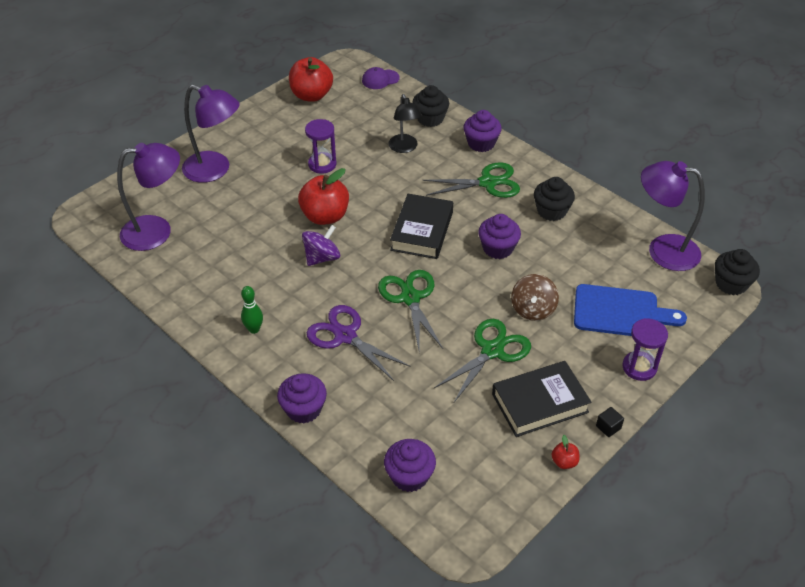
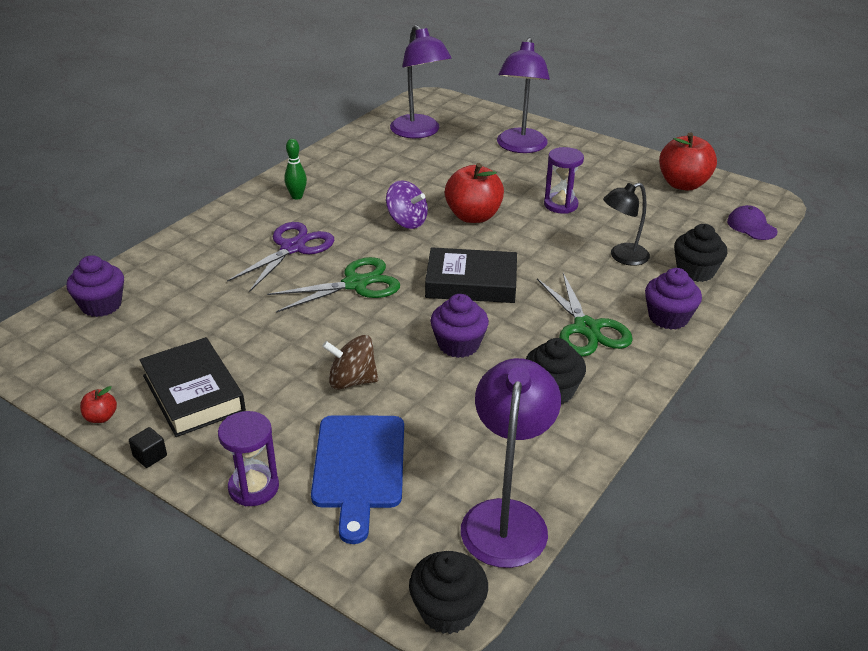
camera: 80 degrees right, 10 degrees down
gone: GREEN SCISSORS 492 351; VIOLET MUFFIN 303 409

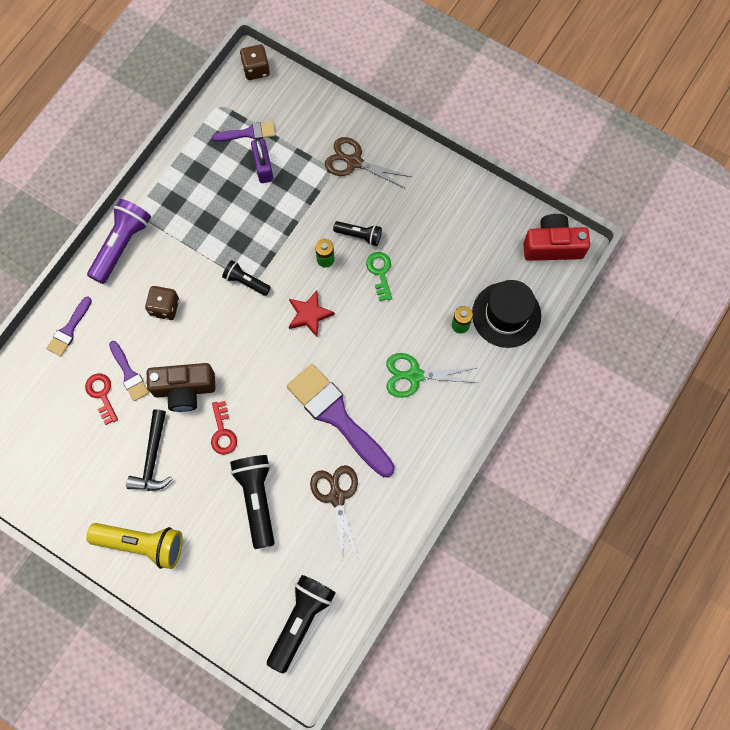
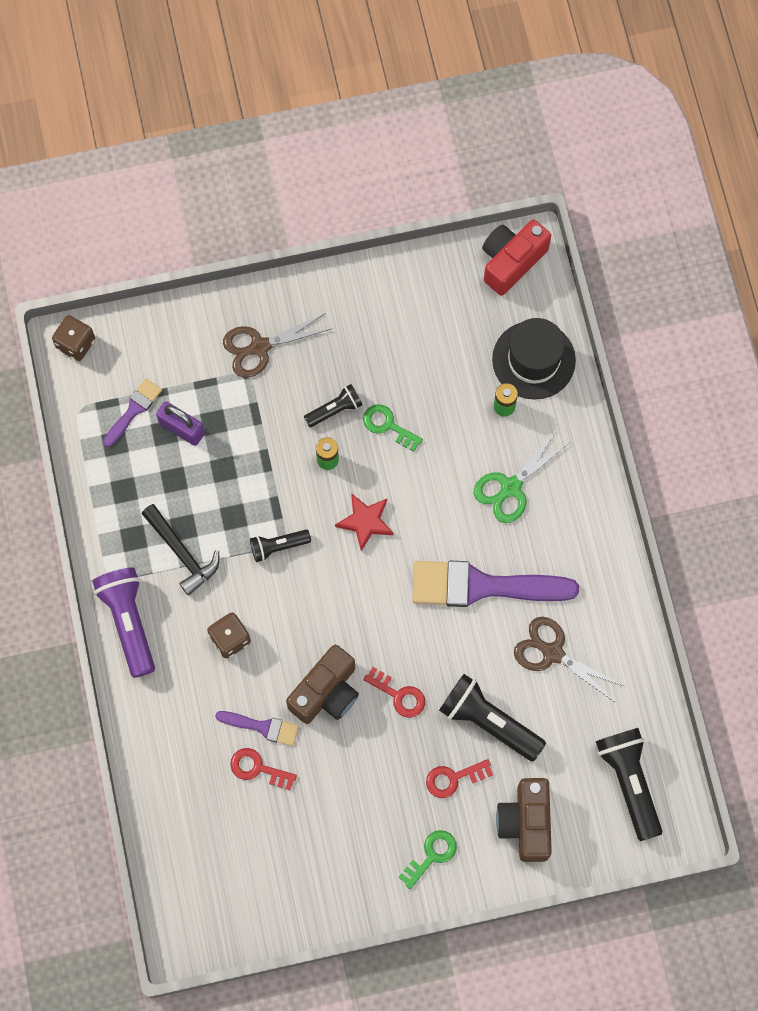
camera: 45 degrees left, 0 degrees up
gone: VIOLET PAINT BRUSH 69 329
new: RED LATCHKEY 453 778; RUSSET PHOTO CAMERA 525 823
shifted: BLACK CLAW HAMMER 152 458 to 182 553
swapped: YELLOW TORCH 142 544 to GREEN LATCHKEY 432 855

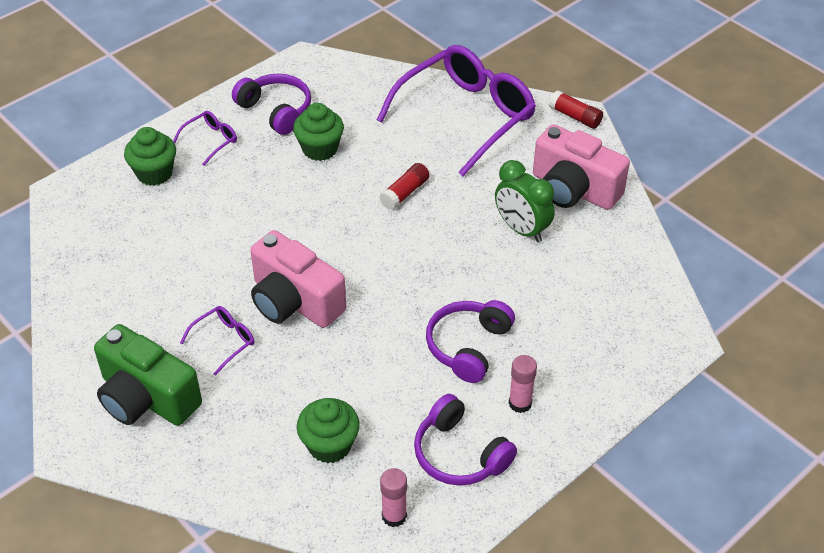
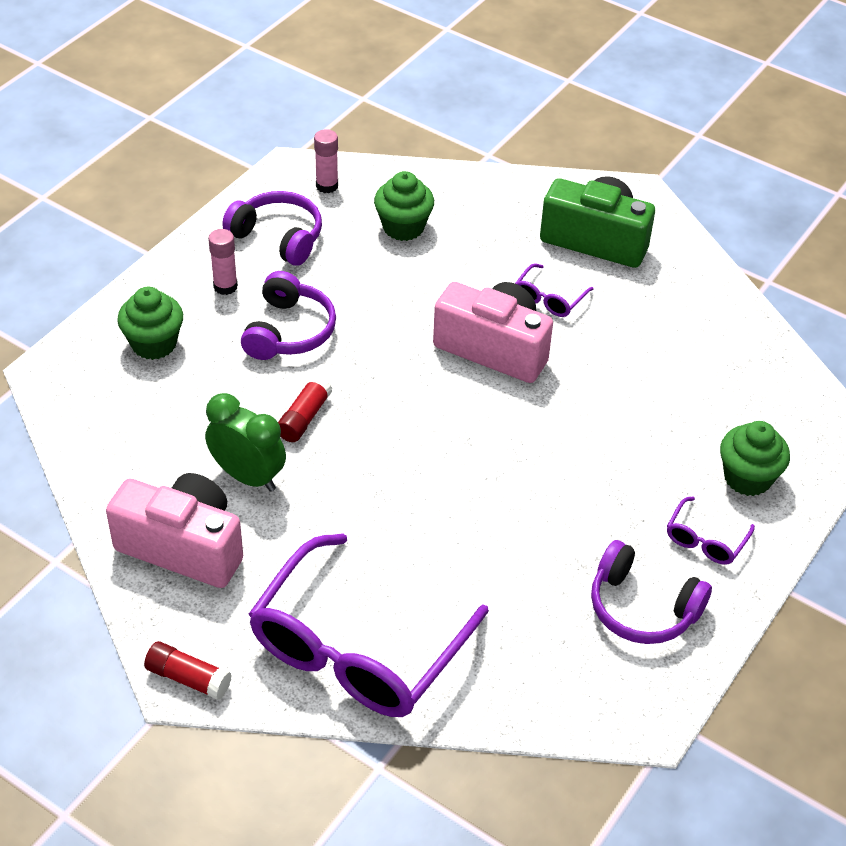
camera: 165 degrees right, 0 degrees up
shifted: GREEN MUFFIN 320 149 to 154 344; RED STICK OF GLUE 405 193 to 304 418

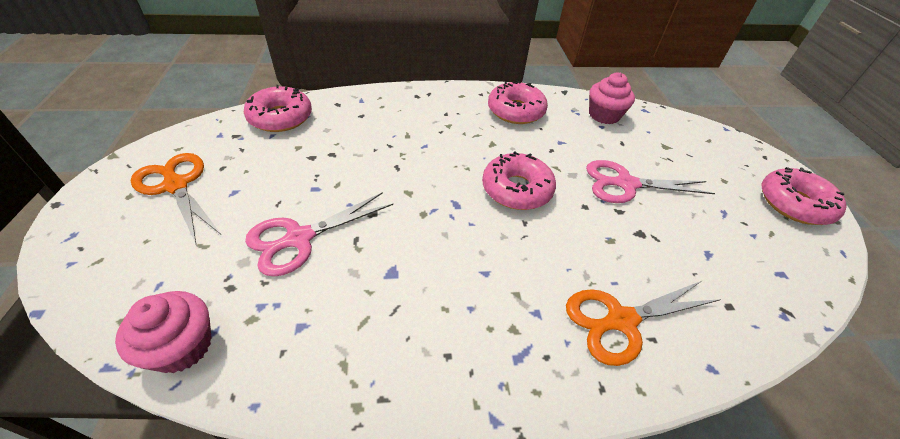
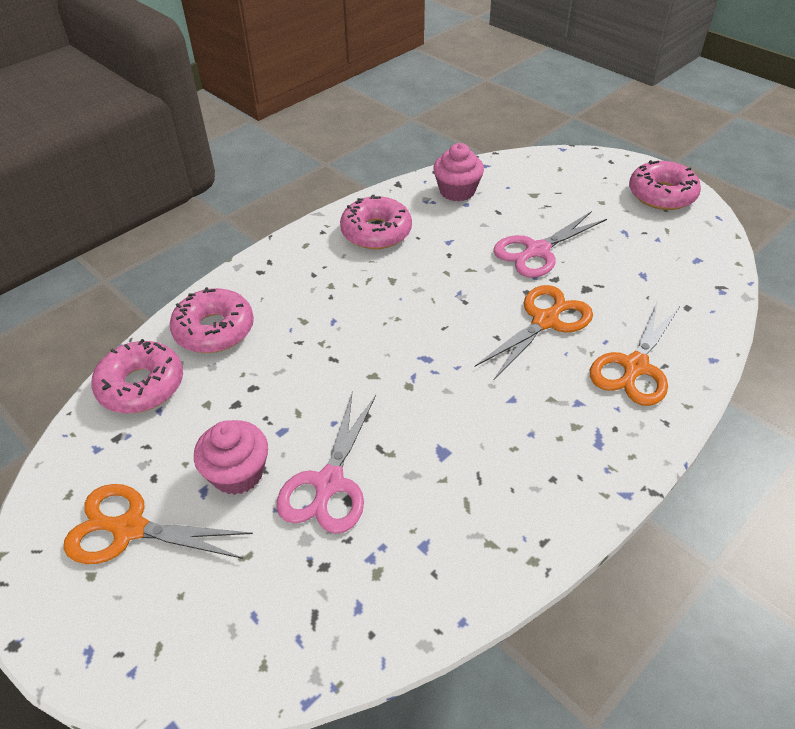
camera: 35 degrees left, 0 degrees up
new: ORANGE-COLOURED SCISSORS 545 321
shifted: ROSY GLAZED DONUT 516 189 to 214 330; ROSY MUFFIN 182 346 to 237 473

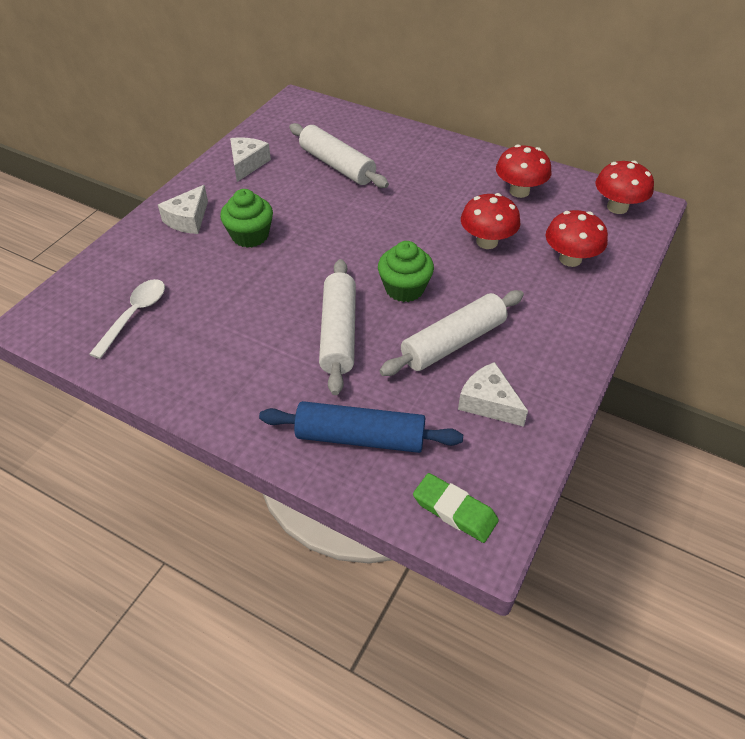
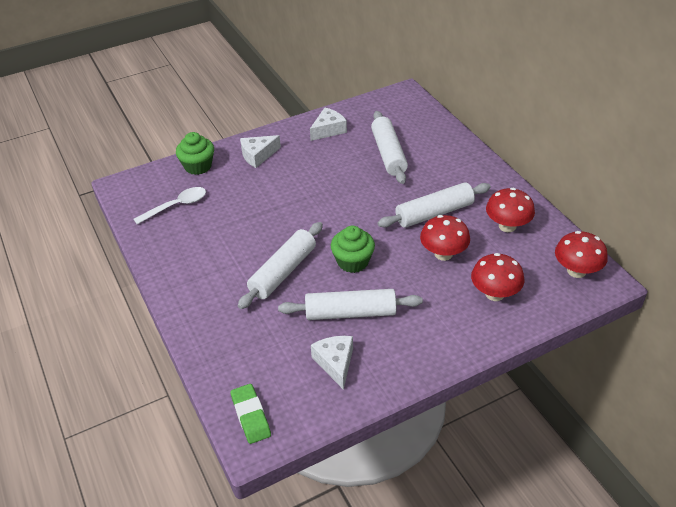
camera: 35 degrees right, 5 degrees down
gone: COBALT DOUGH ROLLER 360 437
new: PURE WHITE DOUGH ROLLER 434 213
shifted: GREEN MUFFIN 250 236 to 198 166

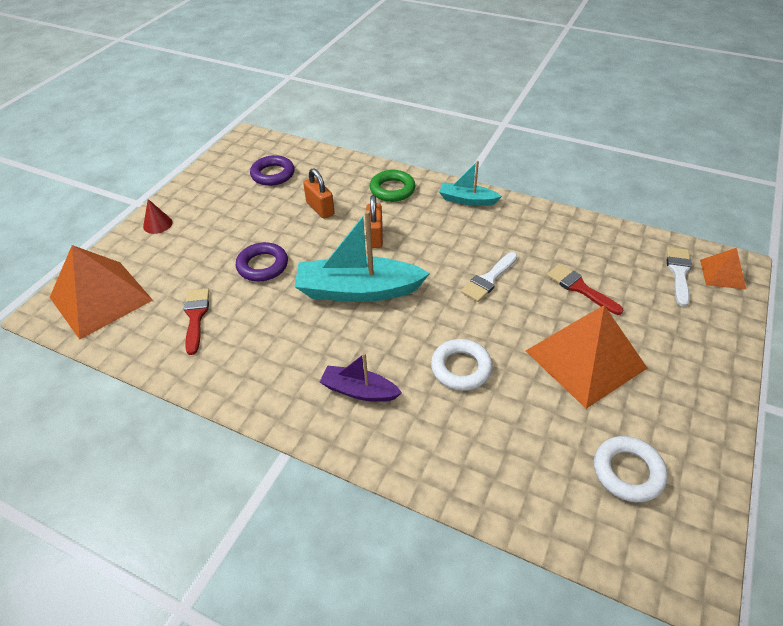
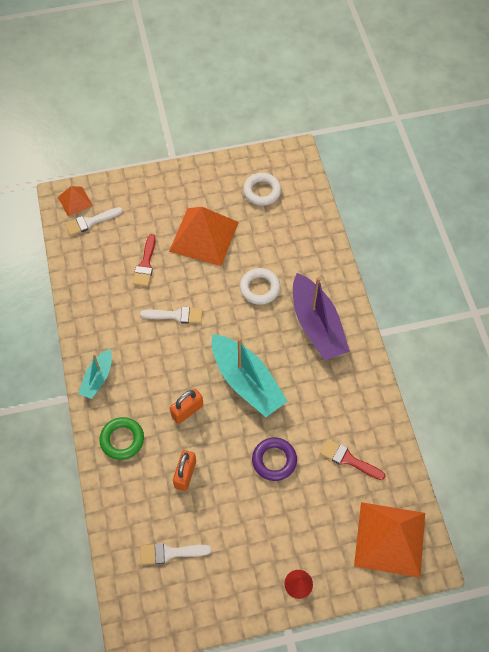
camera: 130 degrees left, 15 degrees up
swapped: VIOLET TORUS 273 174 to PURE WHITE PAINT BRUSH 170 553
rotated: TURQUOISE BOAT 467 200 = 97 378 45 degrees clockwise; RED PAINT BRUSH 196 316 = 348 459 75 degrees clockwise
scaled: VIOLET BOAT 359 391 = 317 325 x1.84

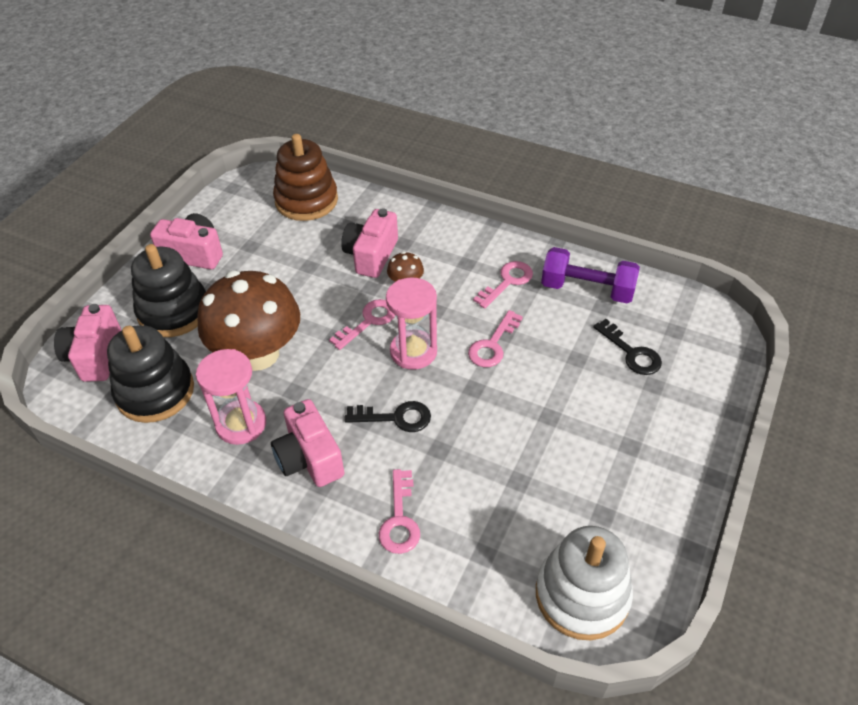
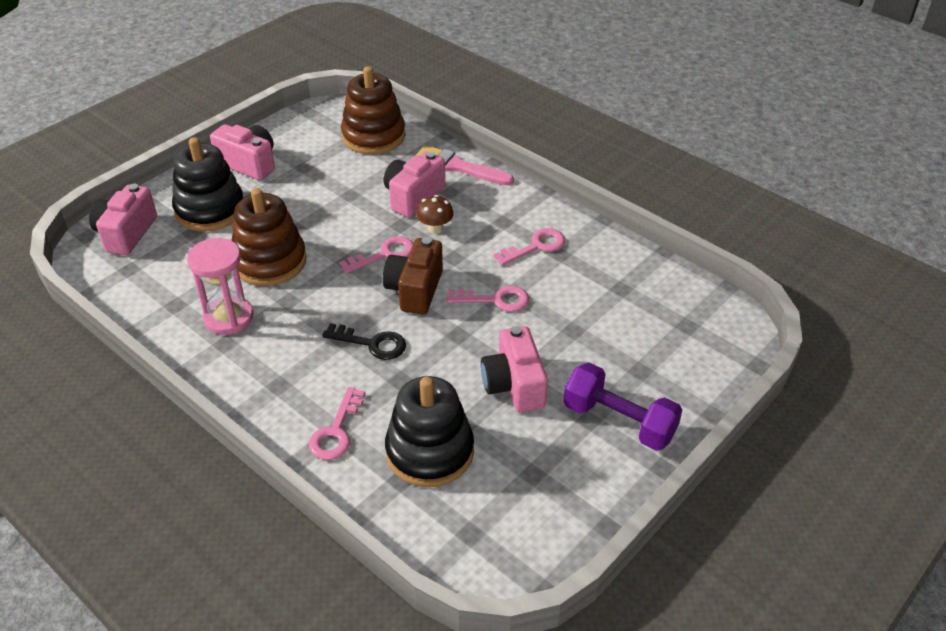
camera: 15 degrees right, 5 degrees down
gone: BLACK LATCHKEY 631 352; PURE WHITE STACKING TOY 582 595
new: ROSY PAINT BRUSH 458 167
shifted: VIOLET DUMBBELL 587 289 to 619 421; BLACK STACKING TOY 155 392 to 430 452; ROSY PHOTO CAMERA 309 458 to 514 385
swapped: RUSSET TOADSTOOL 258 354 to RUSSET STACKING TOY 270 262; ROSY HOURGLASS 413 351 to RUSSET PHOTO CAMERA 415 290
rotated: ROSY LATCHKEY 493 344 = 495 300 135 degrees counterclockwise

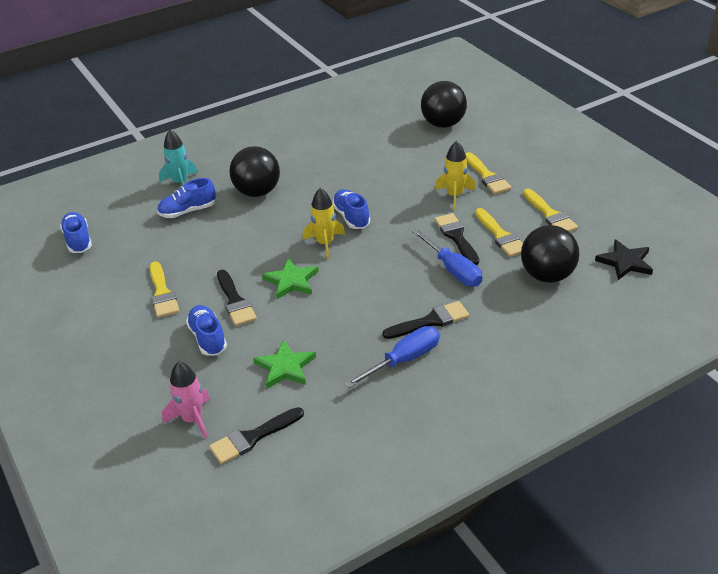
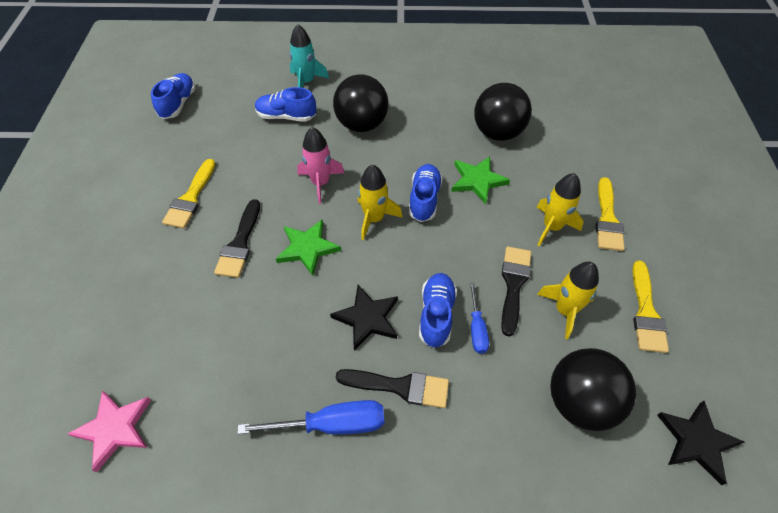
camera: 30 degrees right, 15 degrees up
new: BLACK STAR 367 318
shifted: BLACK PLAY BALL 443 124 to 497 133; COBALT LACE-UP SHOE 208 338 to 436 315; GREEN STAR 285 367 to 477 181; ROSY ROCKET 192 419 to 320 183
swapped: YELLOW PAINT BRUSH 500 236 to YELLOW ROCKET 565 310; BLACK PAINT BRUSH 252 437 to ROSY STAR 114 429
scaled: COBALT HAND SCREWDRIVER 453 270 = 477 329 x0.61

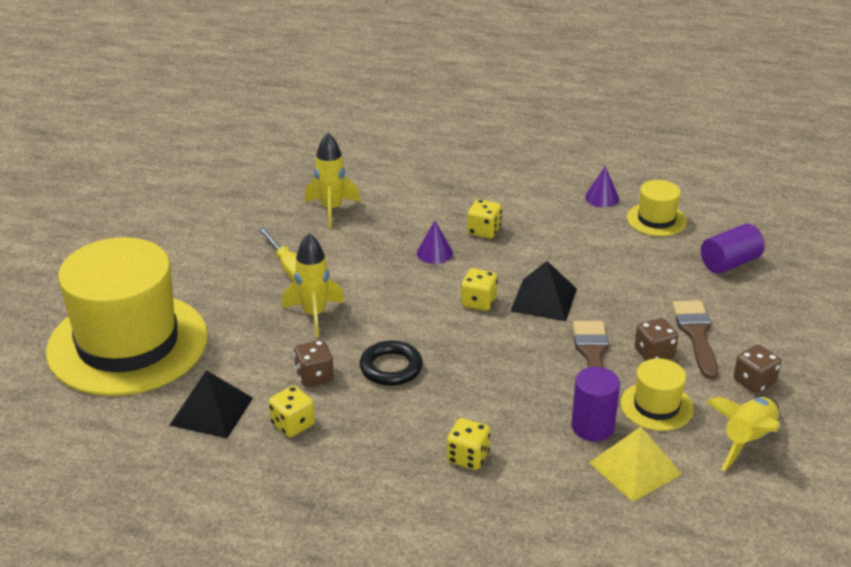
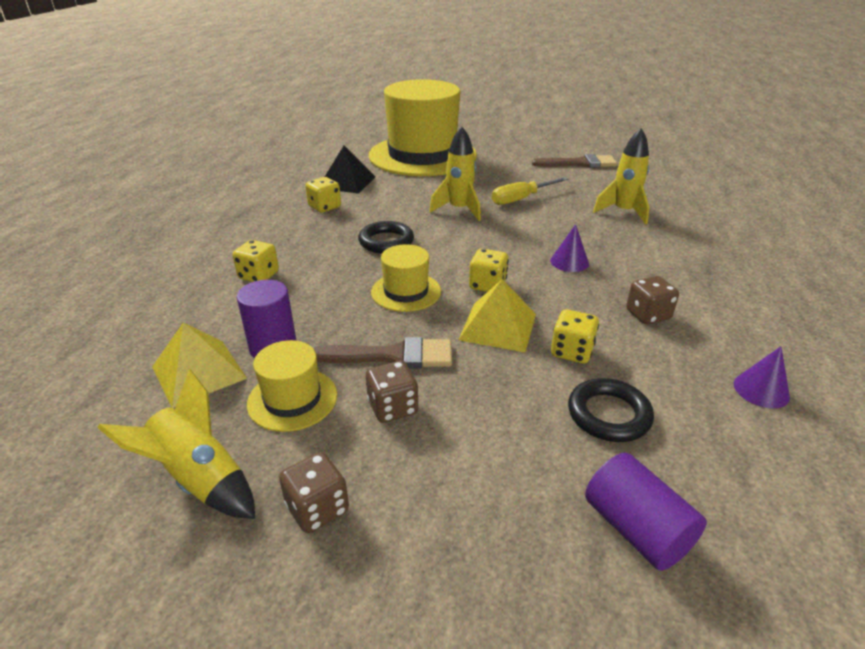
camera: 90 degrees right, 0 degrees up
new: BLACK TORUS 608 415
shifted: YELLOW TALL HAT 656 219 to 406 292; YELLOW DICE 484 231 to 571 352; RUSSET PAINT BRUSH 696 334 to 579 163; RUSSET DICE 314 376 to 647 315
repainted: BLACK SOLID PYRAMID 543 299 to YELLOW SOLID PYRAMID 498 326

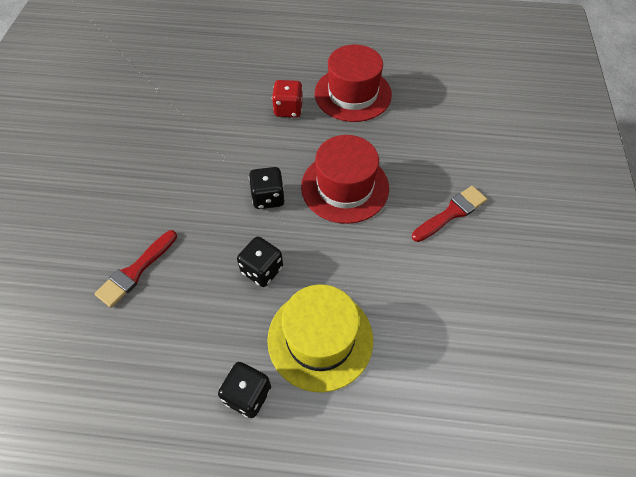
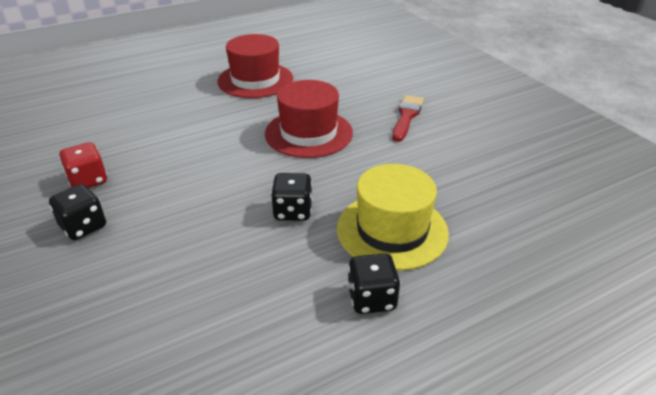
camera: 35 degrees left, 20 degrees down
gone: RED PAINT BRUSH 135 271
shifted: RED DICE 288 109 to 88 180; BLACK DICE 268 197 to 83 226

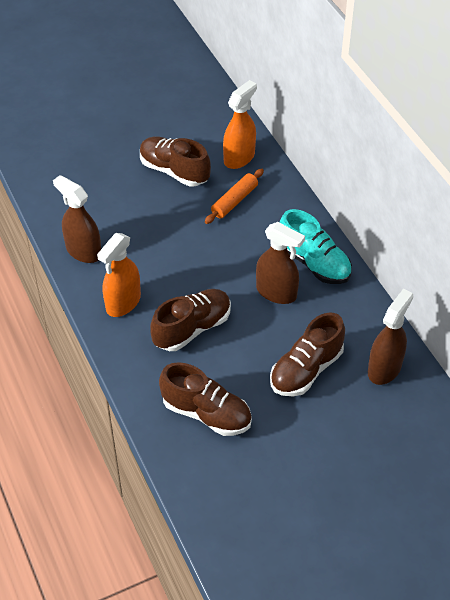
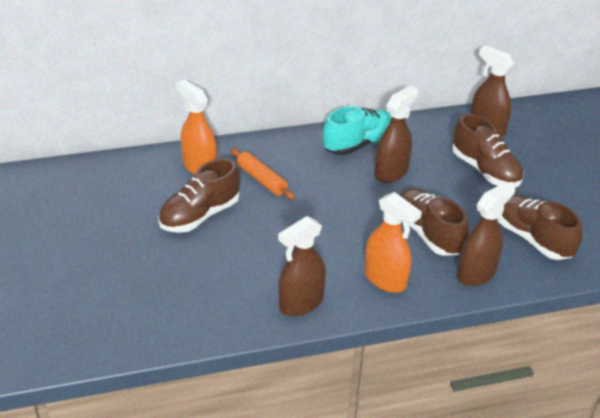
camera: 80 degrees left, 10 degrees down
new: RUSSET SPRAY BOTTLE 476 273
rotated: RUSSET LACE-UP SHOE 206 413 = 532 238 75 degrees counterclockwise

